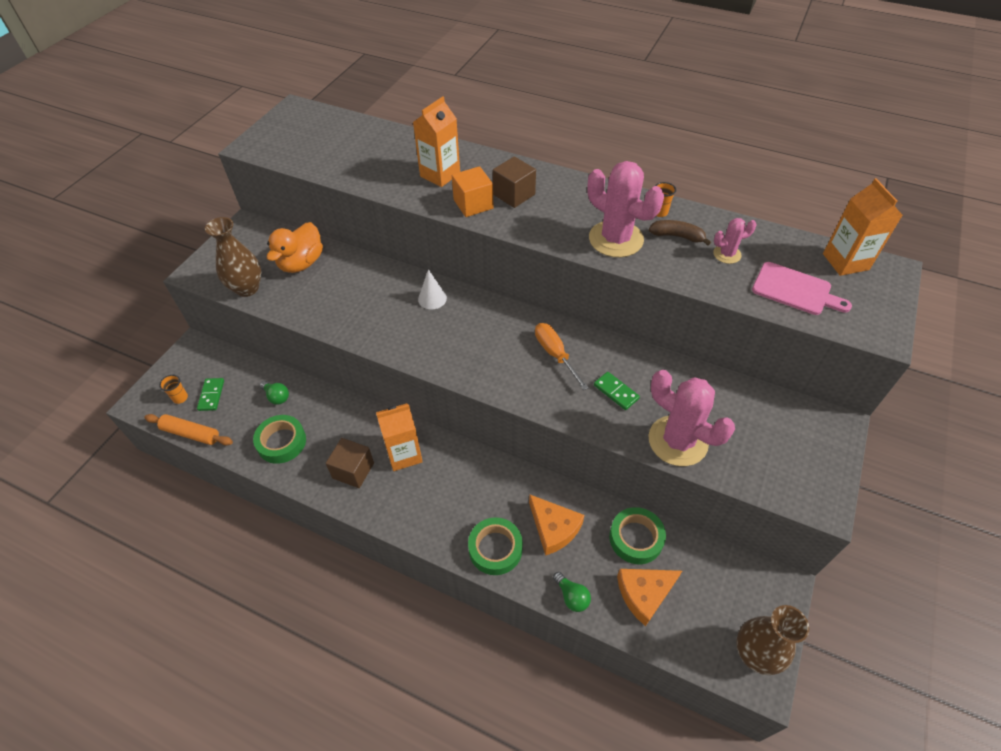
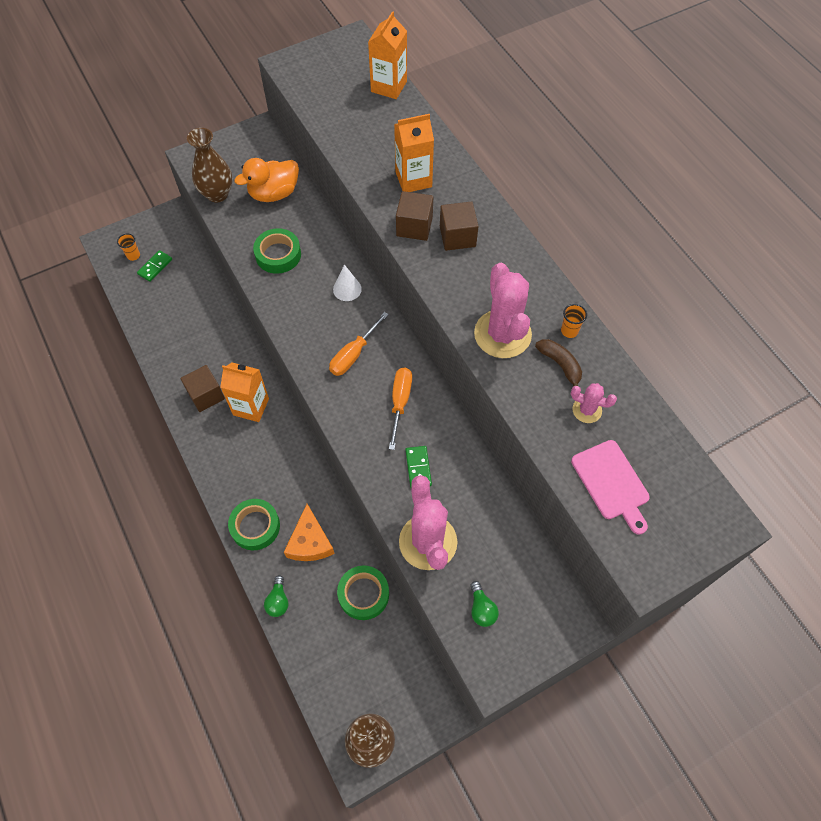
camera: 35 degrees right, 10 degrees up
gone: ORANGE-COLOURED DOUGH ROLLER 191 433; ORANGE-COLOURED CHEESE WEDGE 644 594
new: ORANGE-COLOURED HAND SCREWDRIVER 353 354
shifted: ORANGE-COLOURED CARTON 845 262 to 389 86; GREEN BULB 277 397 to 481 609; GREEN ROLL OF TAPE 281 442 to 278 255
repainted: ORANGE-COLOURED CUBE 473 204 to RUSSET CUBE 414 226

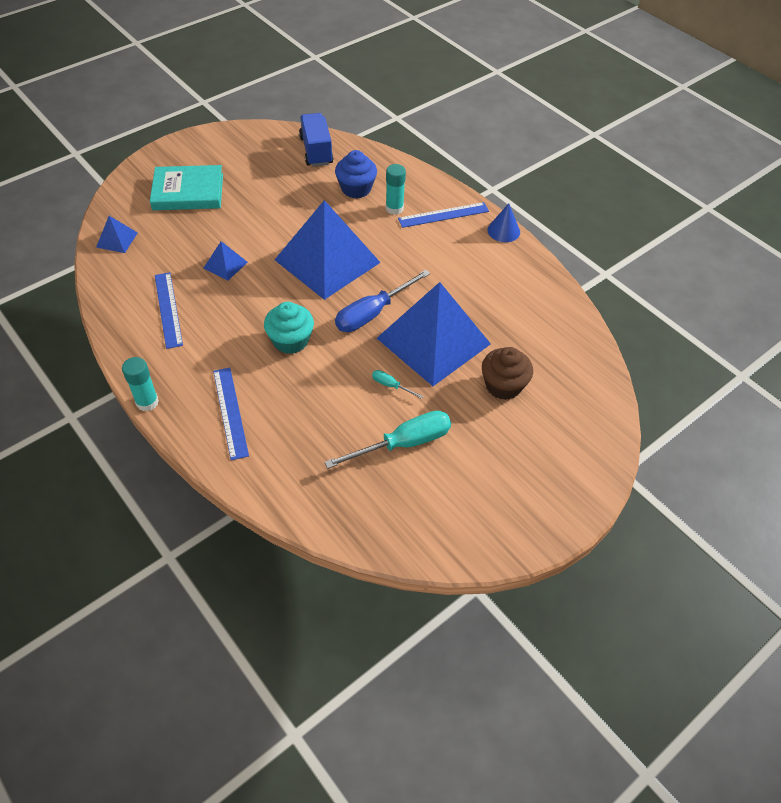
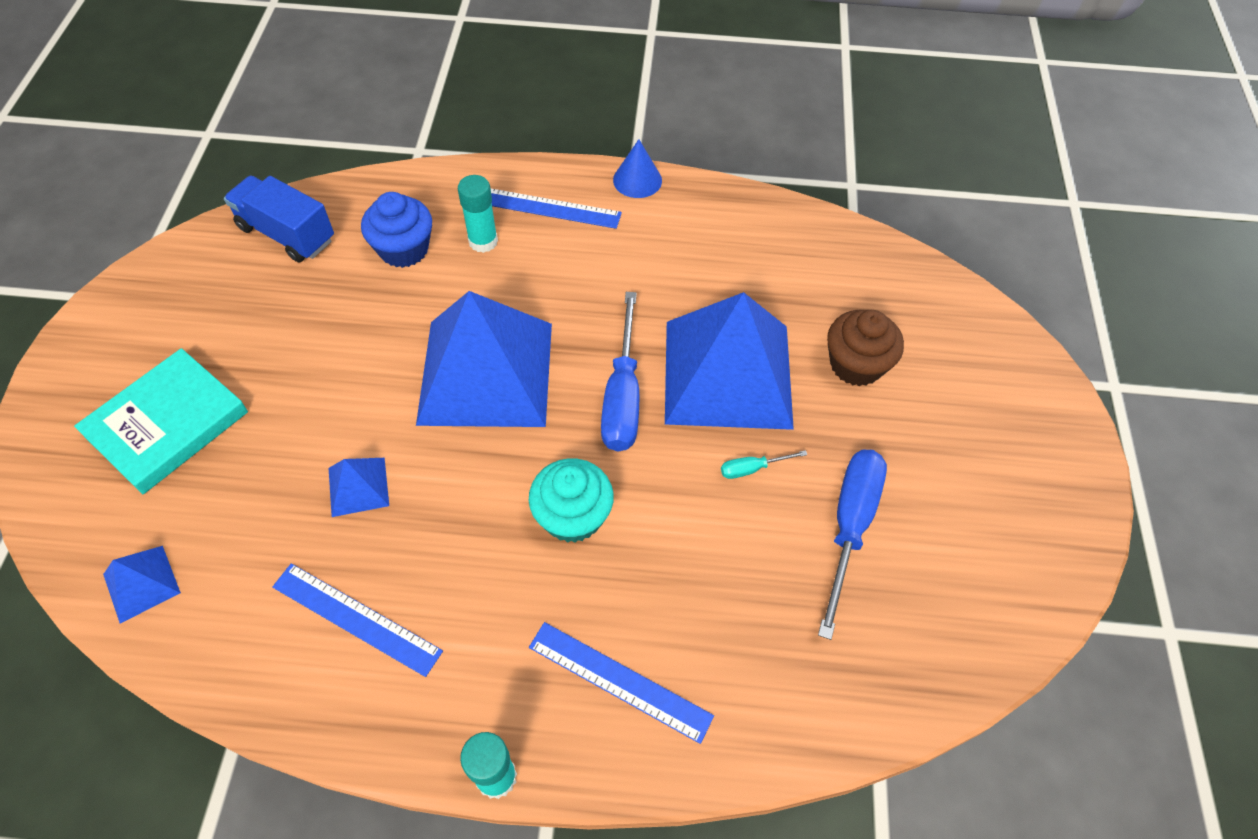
camera: 45 degrees left, 5 degrees up
repainted: TURQUOISE HAND SCREWDRIVER 403 443 to COBALT HAND SCREWDRIVER 849 526
rotated: COBALT STRAIGHTEDGE 443 215 = 549 208 75 degrees clockwise

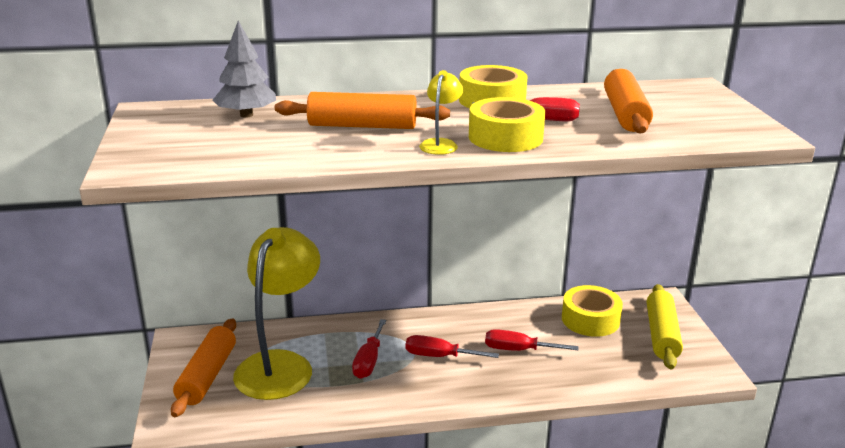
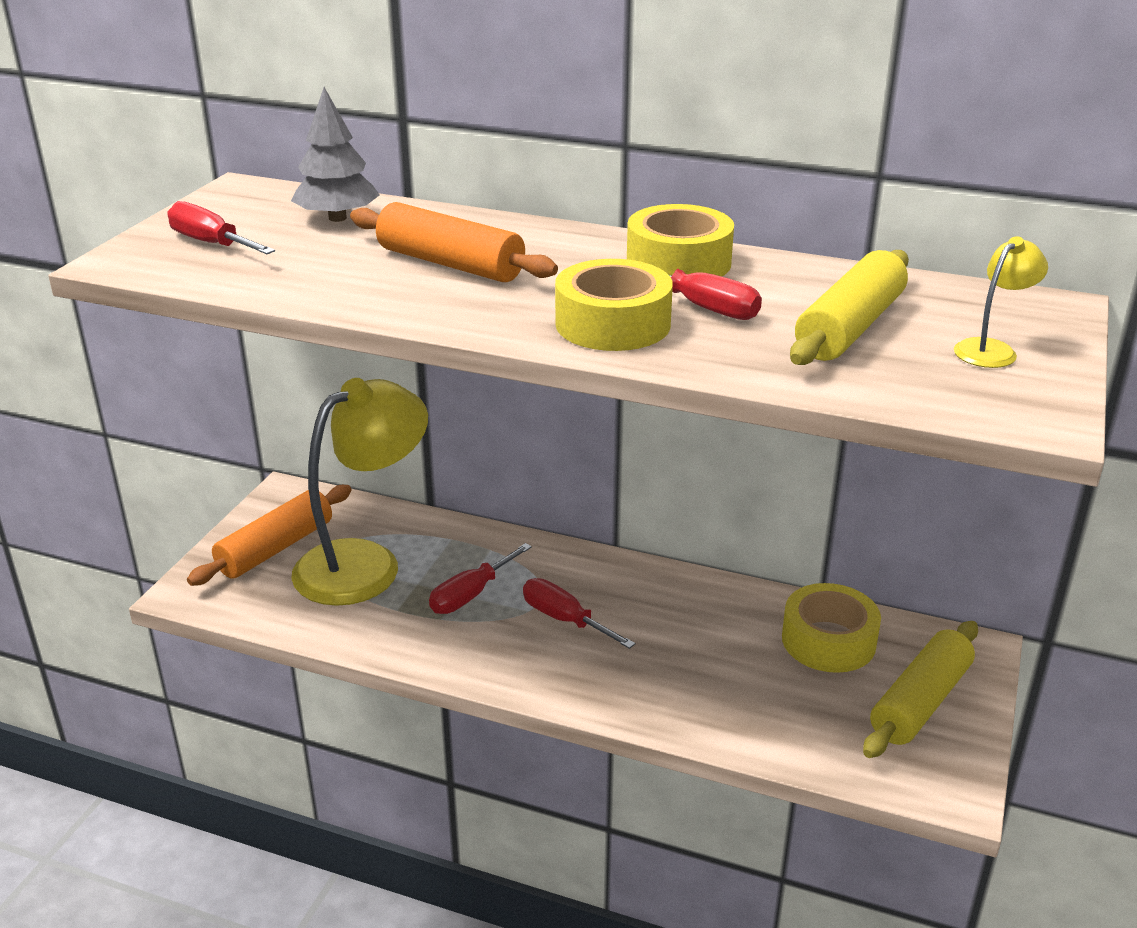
camera: 30 degrees right, 5 degrees up
shifted: YELLOW DESK LAMP 440 144 to 992 349; RED HAND SCREWDRIVER 518 350 to 211 243
repainted: ORANGE-COLOURED DOUGH ROLLER 625 114 to YELLOW DOUGH ROLLER 849 327

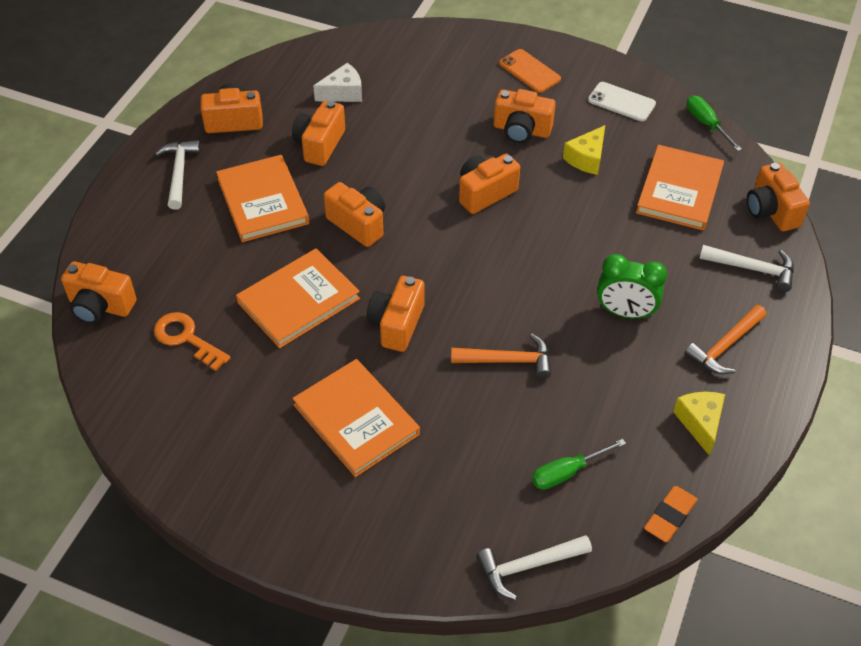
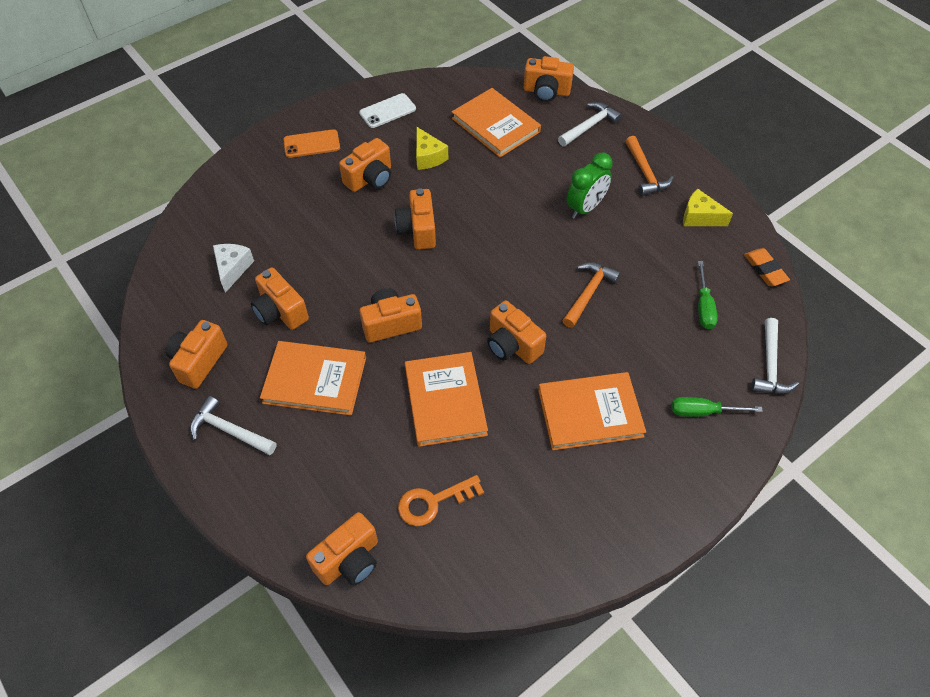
camera: 60 degrees left, 5 degrees up
shifted: GREEN HAND SCREWDRIVER 706 124 to 703 412

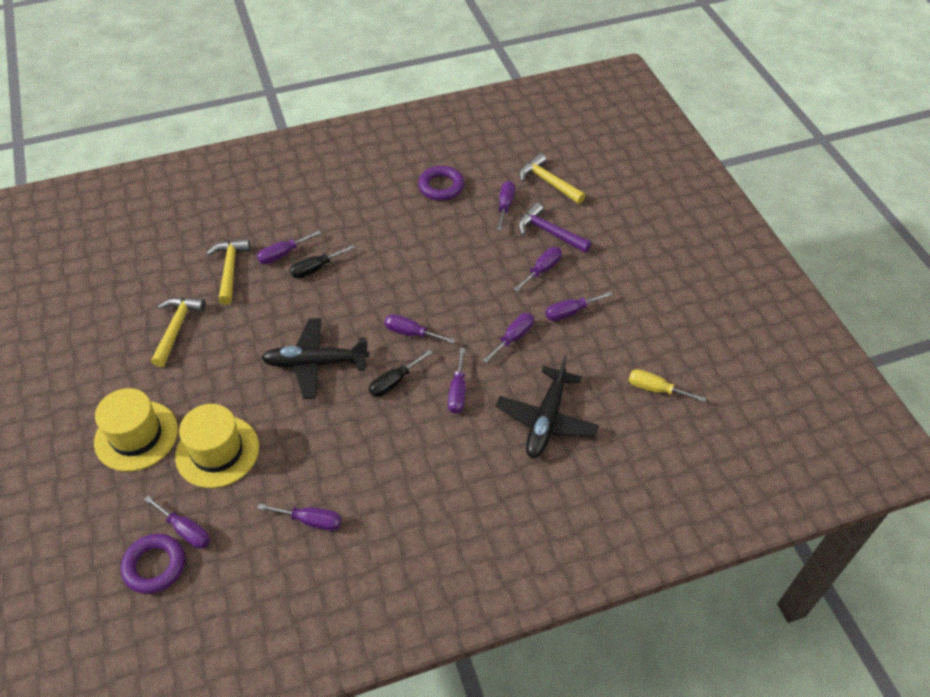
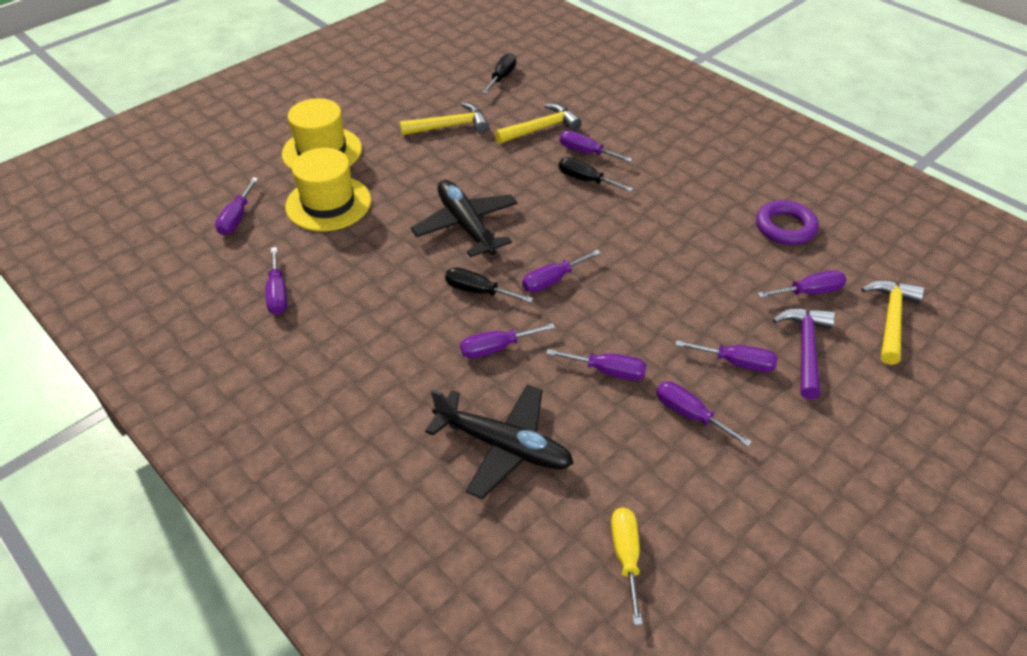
camera: 65 degrees right, 5 degrees down
gone: VIOLET TORUS 155 566
new: BLACK HAND SCREWDRIVER 502 77
rotated: VIOLET HAND SCREWDRIVER 411 333 = 552 280 120 degrees counterclockwise; BLACK TOY PLANE 546 420 = 503 446 150 degrees counterclockwise

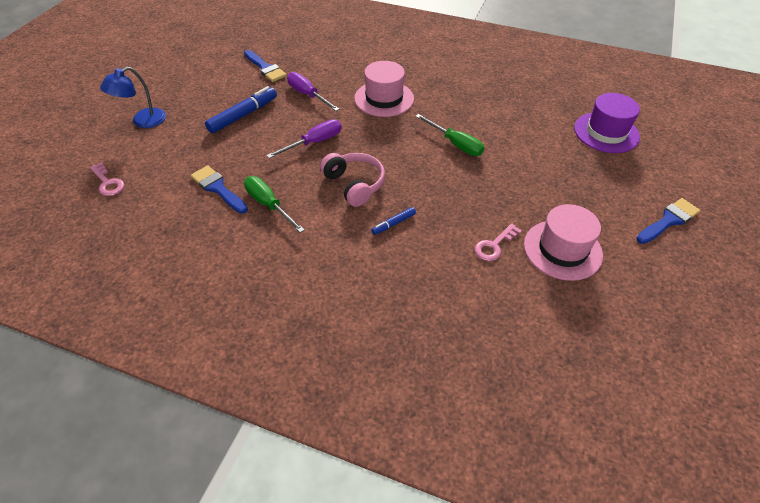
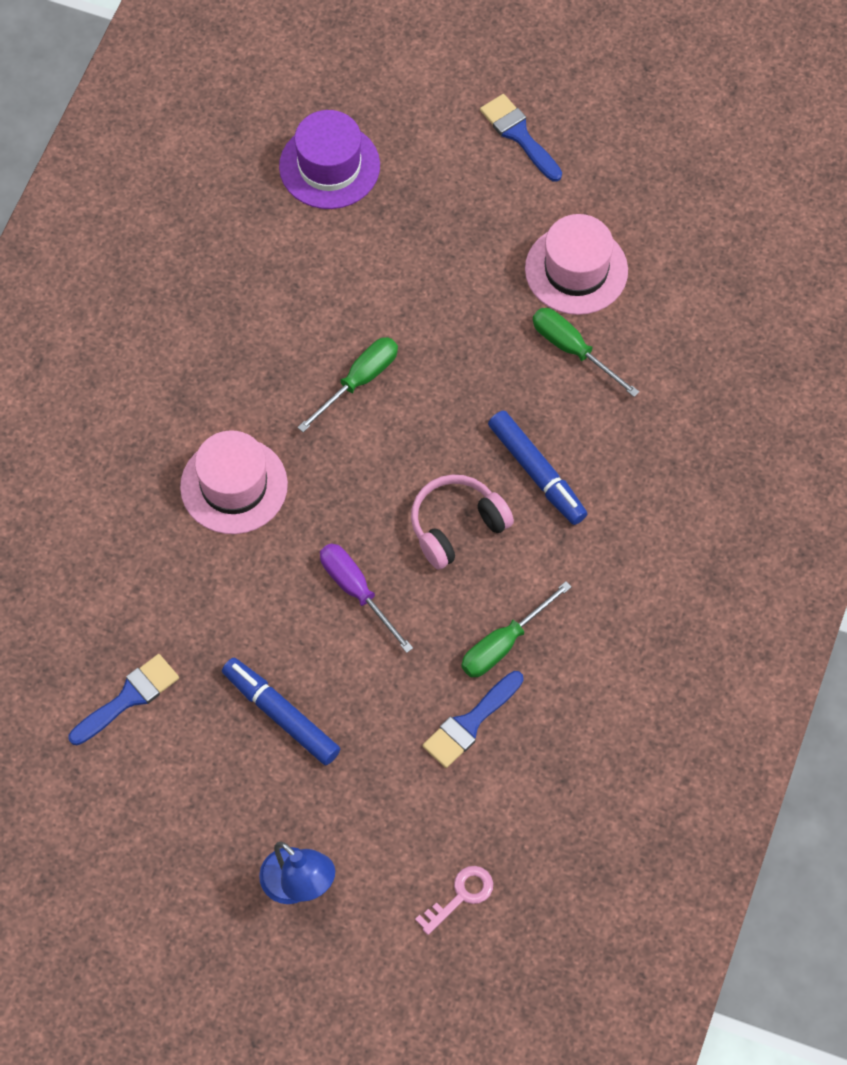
camera: 90 degrees left, 15 degrees up
gone: VIOLET HAND SCREWDRIVER 308 95
swapped: ROSY LATCHKEY 494 245 to GREEN HAND SCREWDRIVER 572 349
scaled: COBALT MARKER 393 224 = 537 472 x1.92

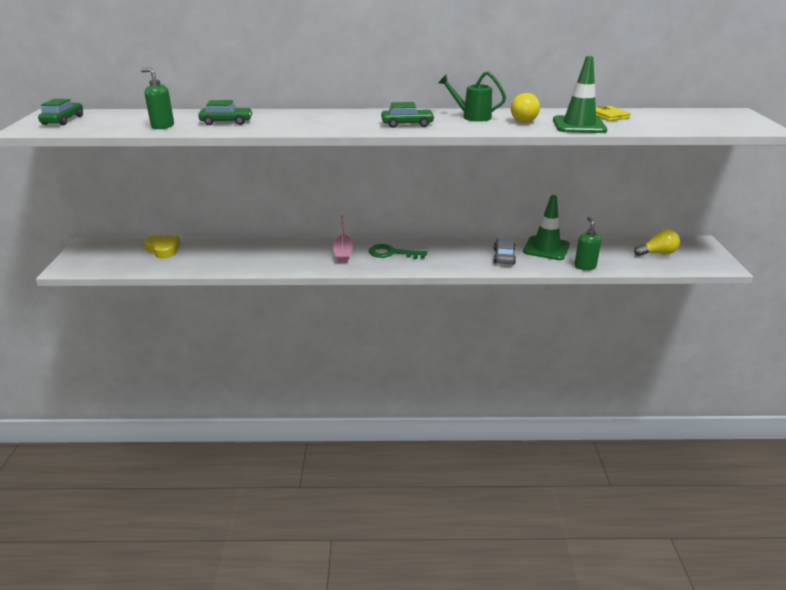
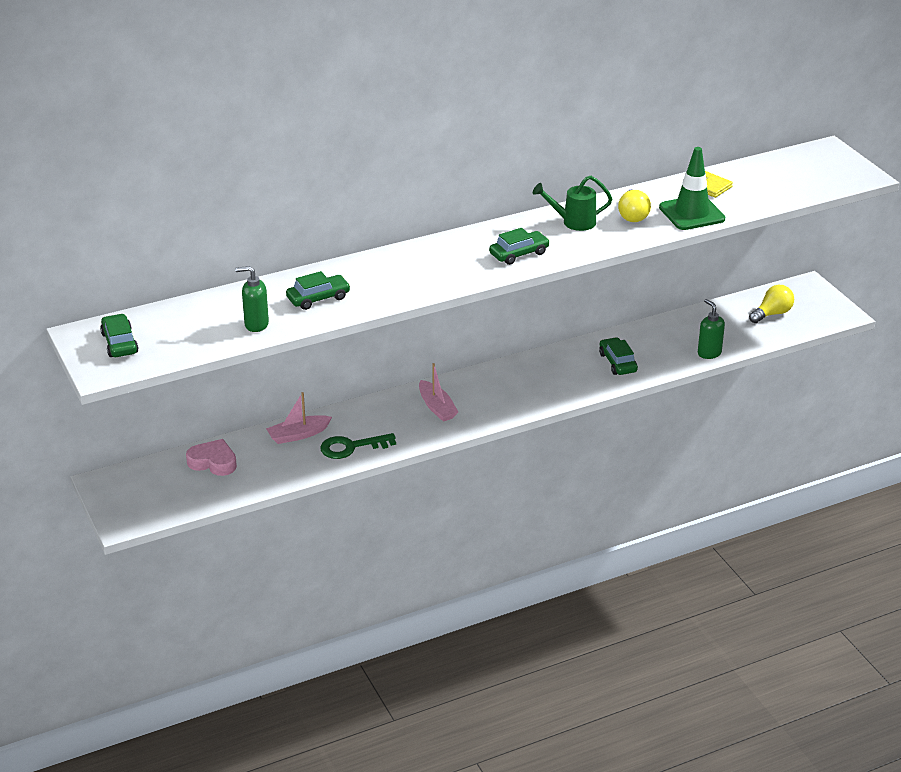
camera: 25 degrees left, 5 degrees up
gone: GREEN SAFETY CONE 546 248
new: ROSY BOAT 298 435
shifted: GREEN LATCHKEY 392 253 to 351 447
repainted: YELLOW LOVE HEART 163 249 to ROSY LOVE HEART 213 462; ASH-GREY TOY CAR 504 257 to GREEN TOY CAR 617 362

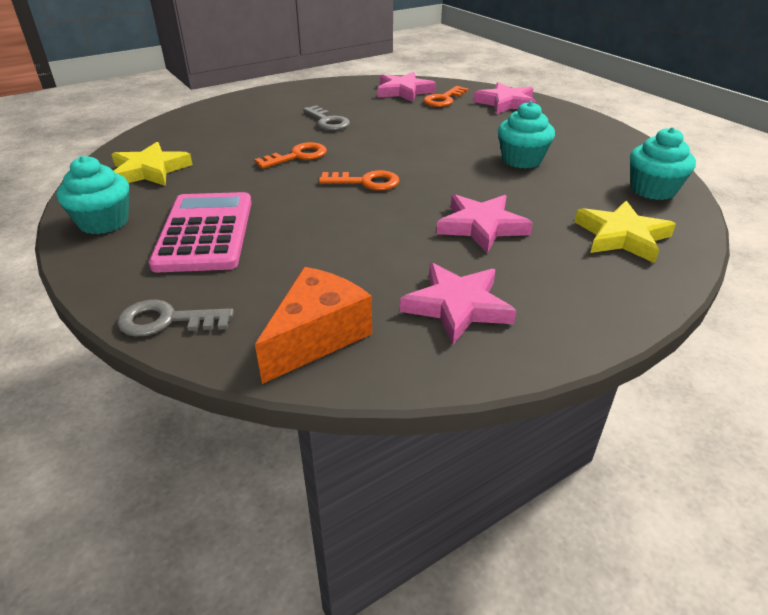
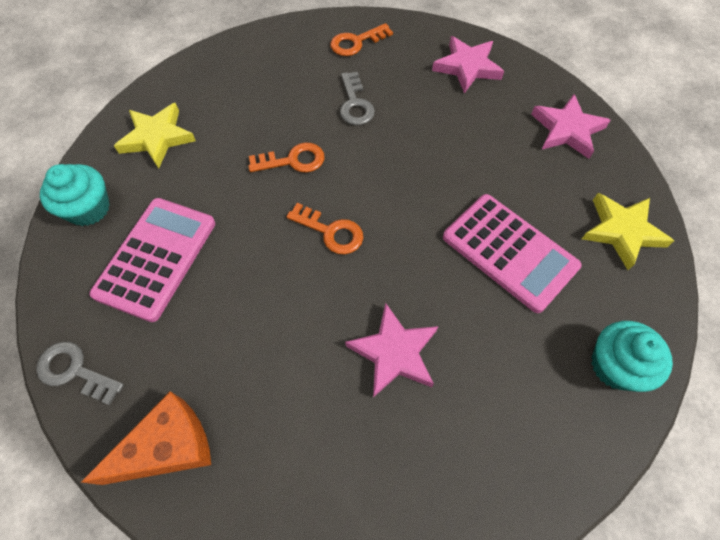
camera: 25 degrees right, 25 degrees up
gone: ROSY STAR 457 306
shifted: ORANGE-COLOURED LATCHKEY 443 99 to 356 42; YELLOW STAR 621 236 to 622 231
swapped: TURQUOISE MUFFIN 521 160 to ROSY CALCULATOR 509 252

